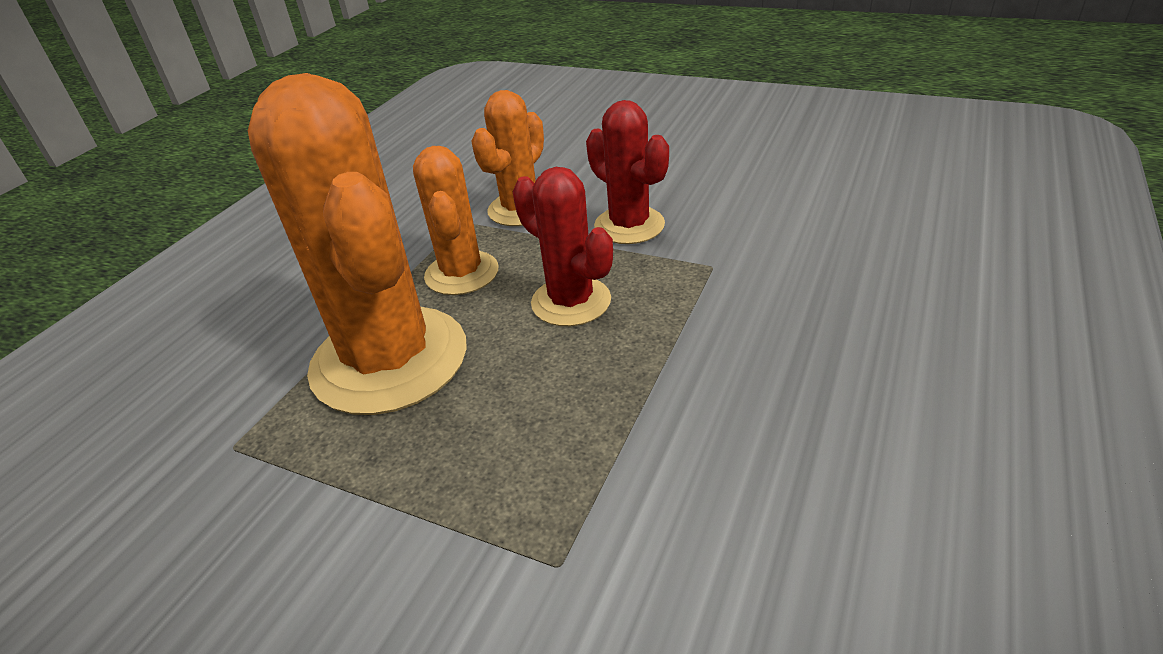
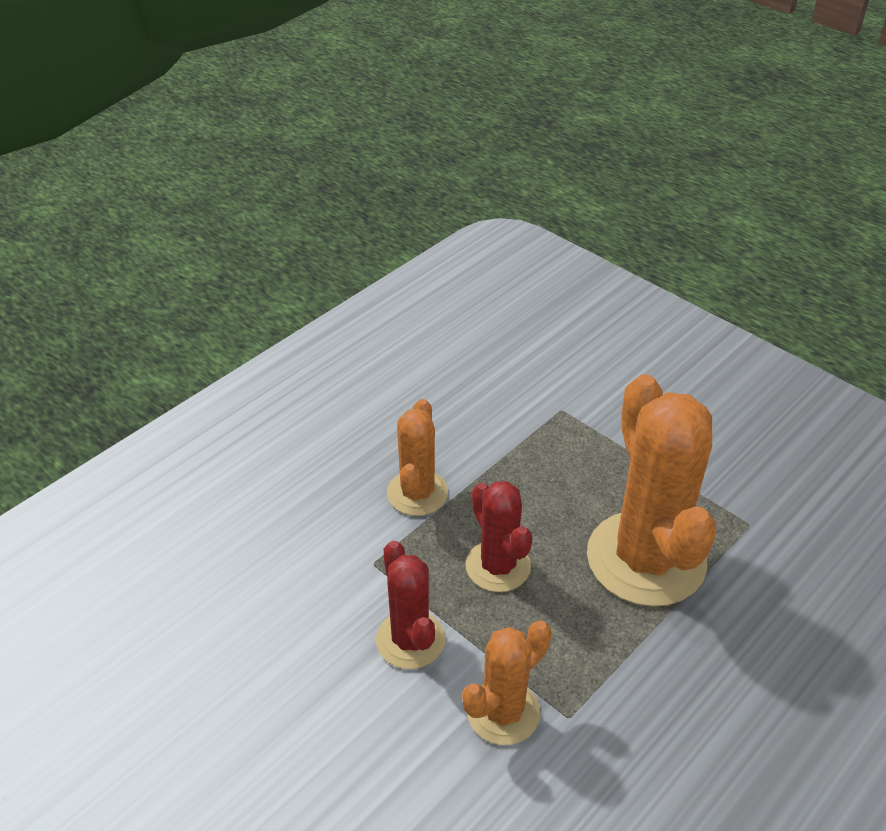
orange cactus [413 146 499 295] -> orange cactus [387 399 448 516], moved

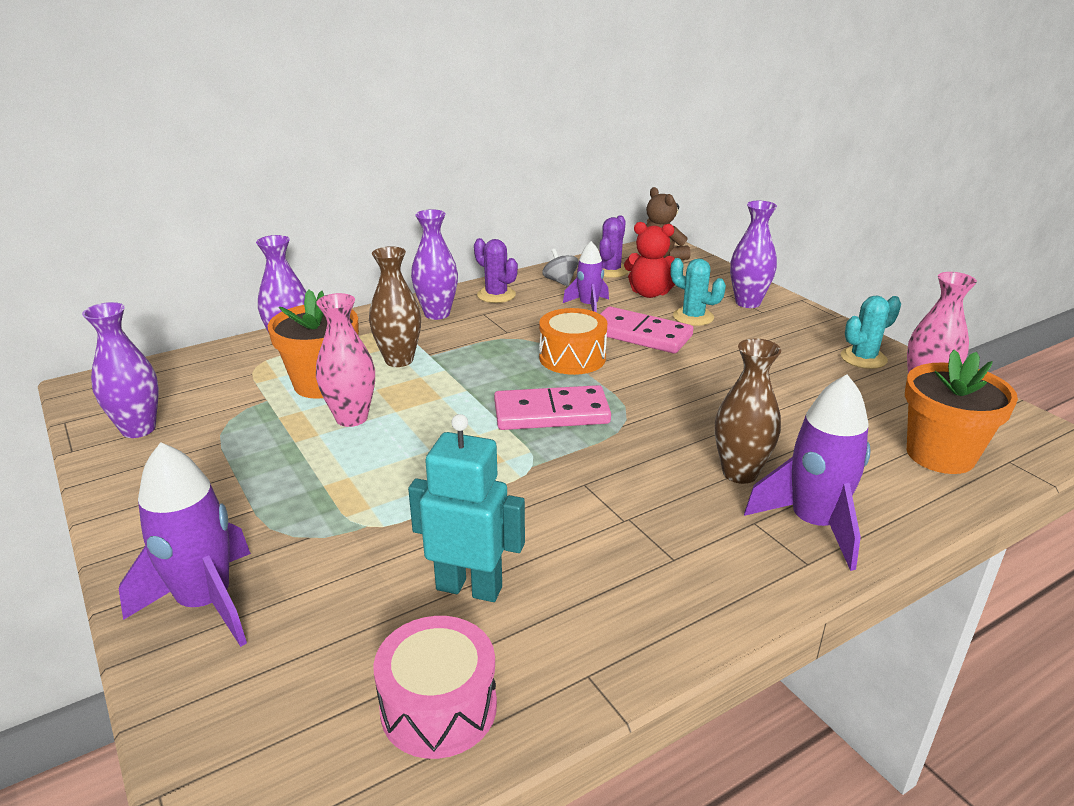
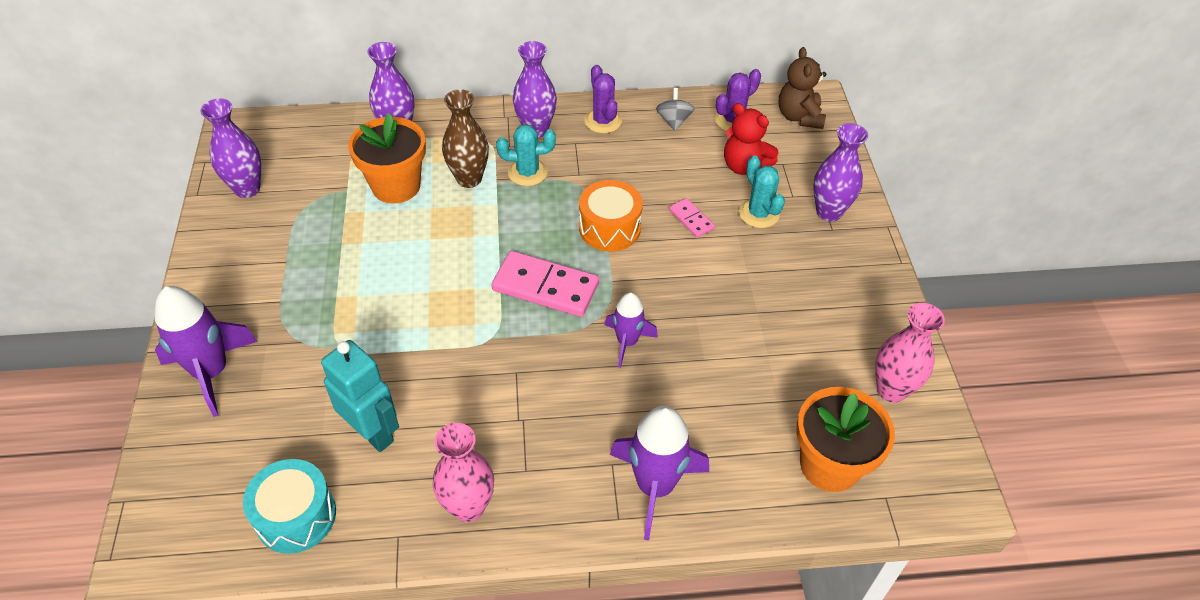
pink drum [373 616 497 759] -> turquoise drum [243 459 336 554]
pink vase [316 293 375 427] -> pink vase [433 423 494 522], moved
turquoise cactus [841 296 901 369] -> turquoise cactus [496 124 556 186], moved
purple rocket [563 241 609 312] -> purple rocket [605 292 658 368], moved
pink domino [600 306 693 354] -> pink domino [669 198 715 238], x0.51
brown vase [715 338 781 484] -> none

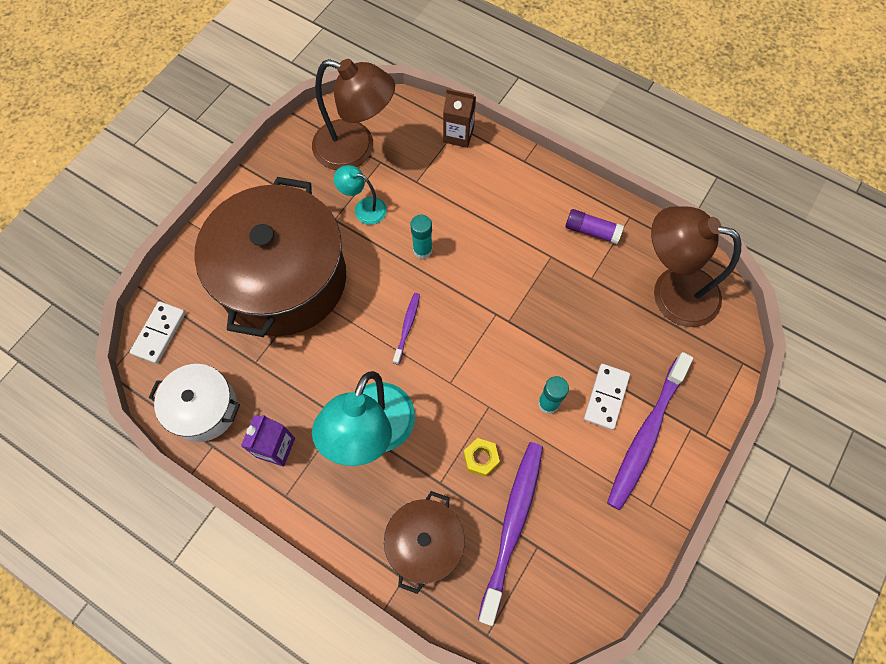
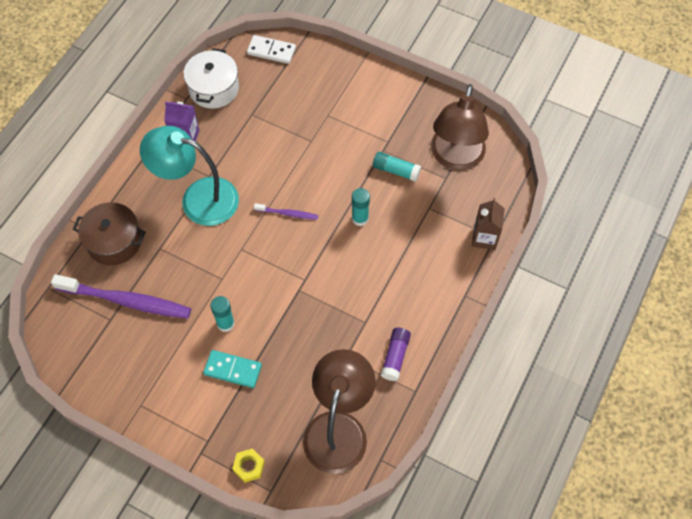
white domino [584 364 630 430] -> turquoise domino [203 350 262 388]
yellow nut [464 438 500 477] -> yellow nut [232 449 265 483], moved
turquoise lamp [334 165 387 225] -> turquoise glue stick [373 152 421 182]
brown pot [194 177 346 337] -> none
purple toothbrush [607 352 693 510] -> none

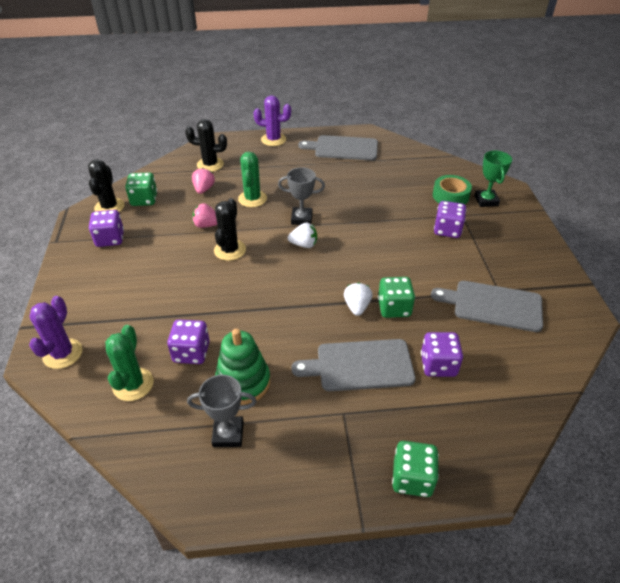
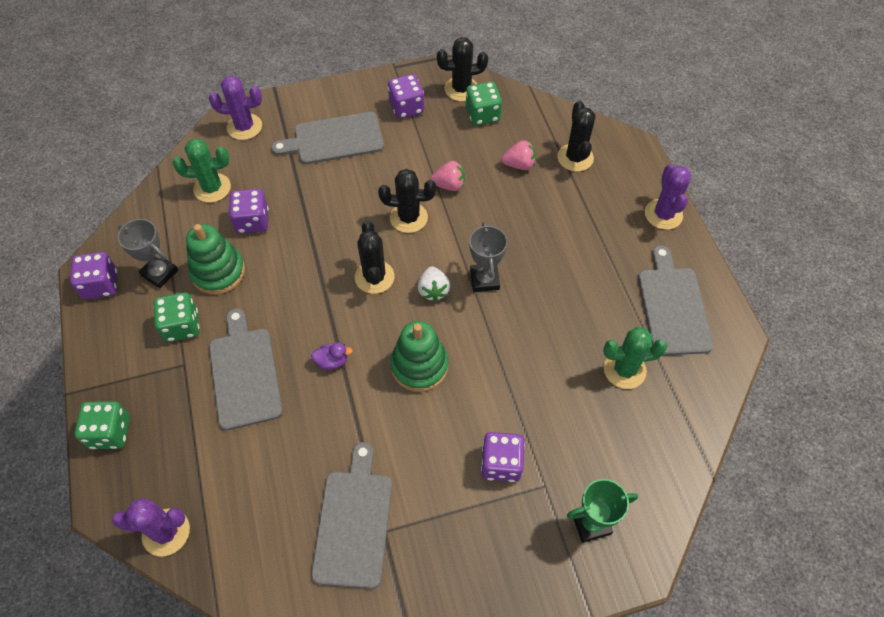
purple dice [421 332 463 377] -> purple dice [70 252 117 299], moved
none -> purple cactus [112 498 190 557]
grey trophy [187 375 257 447] -> grey trophy [118 219 178 288], 45 degrees counterclockwise
green dice [378 277 415 318] -> green dice [153 292 199 342], moved
none -> grey cutting board [271 112 384 164]
white strawberry [344 282 372 316] -> purple duck [311 342 353 370]
none -> black cactus [355 221 395 294]
none -> green stacking toy [390 321 448 392]
pink strawberry [193 203 217 228] -> pink strawberry [430 161 465 191], 90 degrees clockwise
green cactus [238 152 267 207] -> green cactus [603 327 667 389], moved
green tape [433 175 472 204] -> none

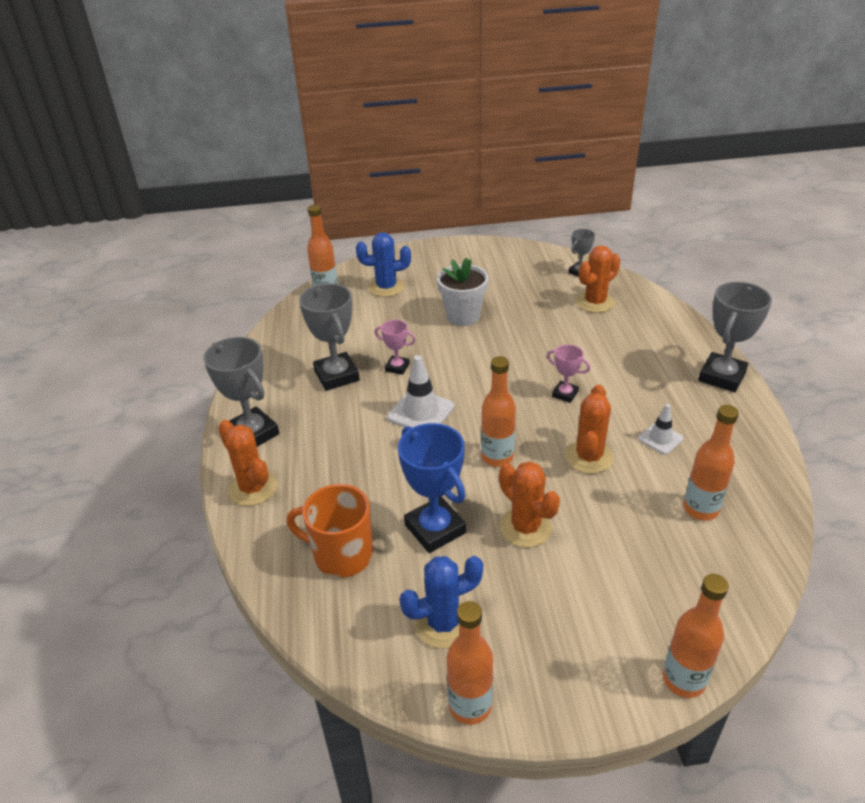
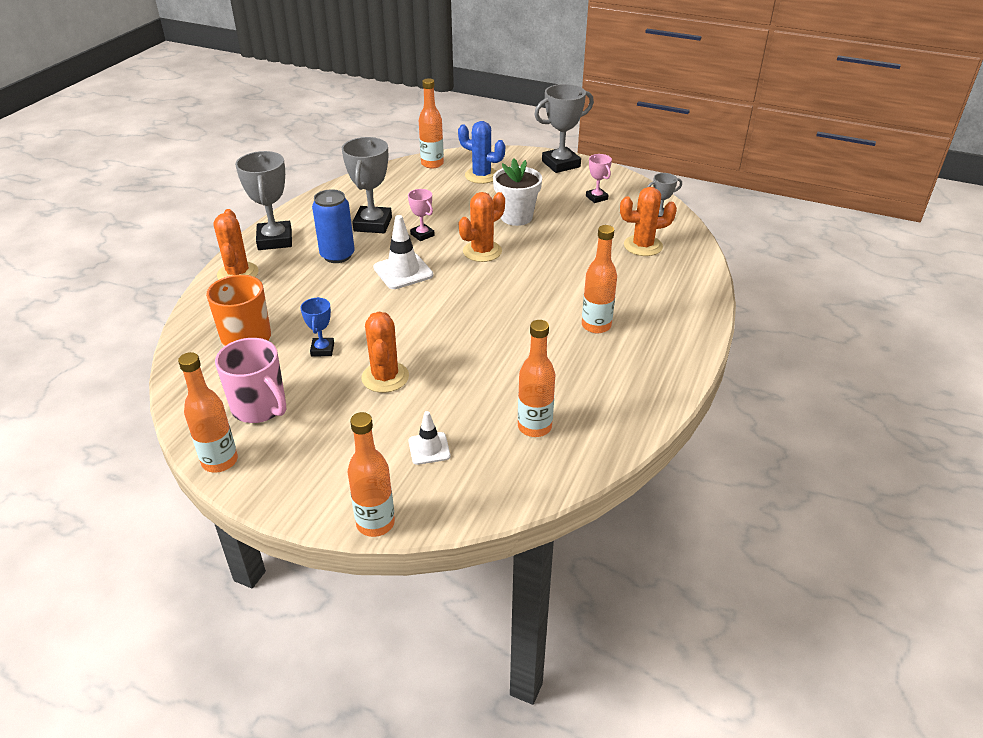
blue cactus [399 556 483 649] -> pink mug [215 338 286 423]
blue trophy [398 423 466 553] -> blue trophy [300 297 334 357], x0.53
none -> blue can [312 189 355 263]
white traffic cone [638 404 684 455] -> white traffic cone [408 411 451 465], moved
orange cactus [565 384 614 474] -> orange cactus [459 192 505 262], moved
grey trophy [698 282 772 392] -> grey trophy [534 84 594 173], moved
orange bottle [481 356 516 467] -> orange bottle [582 225 617 333], moved
pink trophy [547 344 591 403] -> pink trophy [586 154 612 203], moved

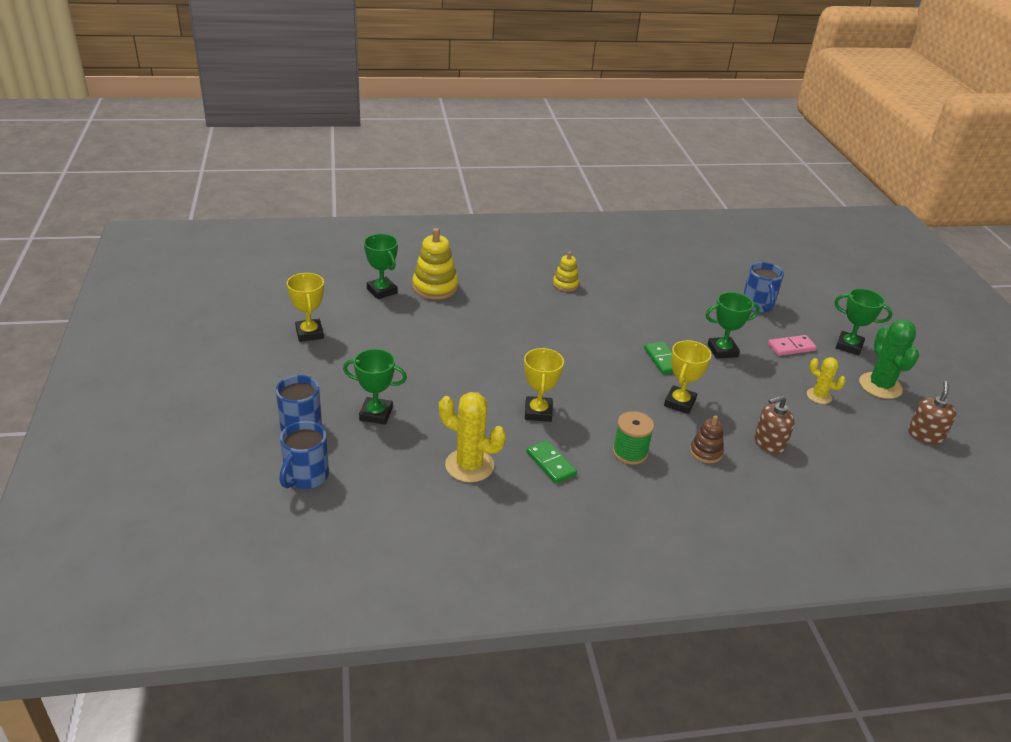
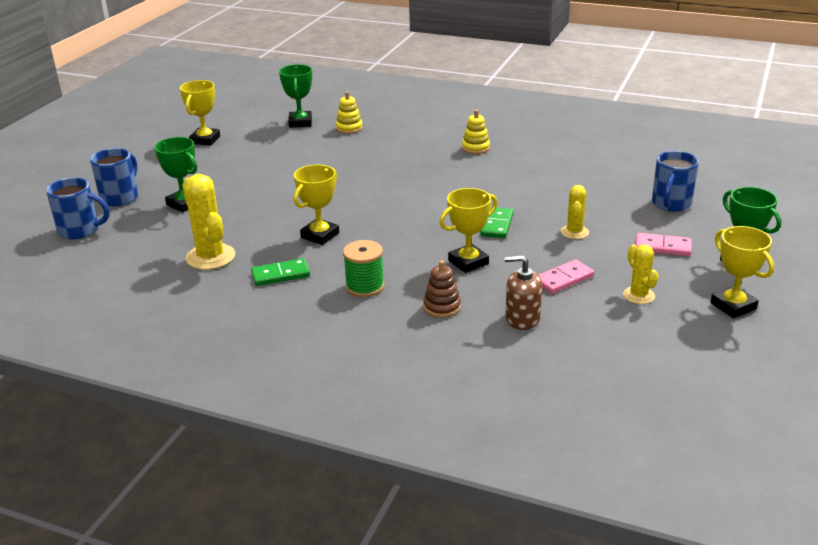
blue mug [280 421 329 489] -> blue mug [46 178 110 239], 135 degrees counterclockwise
green domino [526 440 577 484] -> green domino [251 258 310 286], 75 degrees clockwise
yellow stacking toy [412 228 458 300] -> yellow stacking toy [336 91 363 134], x0.58
none -> pink domino [539 260 594 294]
green trophy [705 292 760 359] -> yellow cactus [561 185 589 239]
green cactus [859 319 919 399] -> yellow trophy [710 226 774 318]
brown soap dispenser [908 381 957 445] -> none

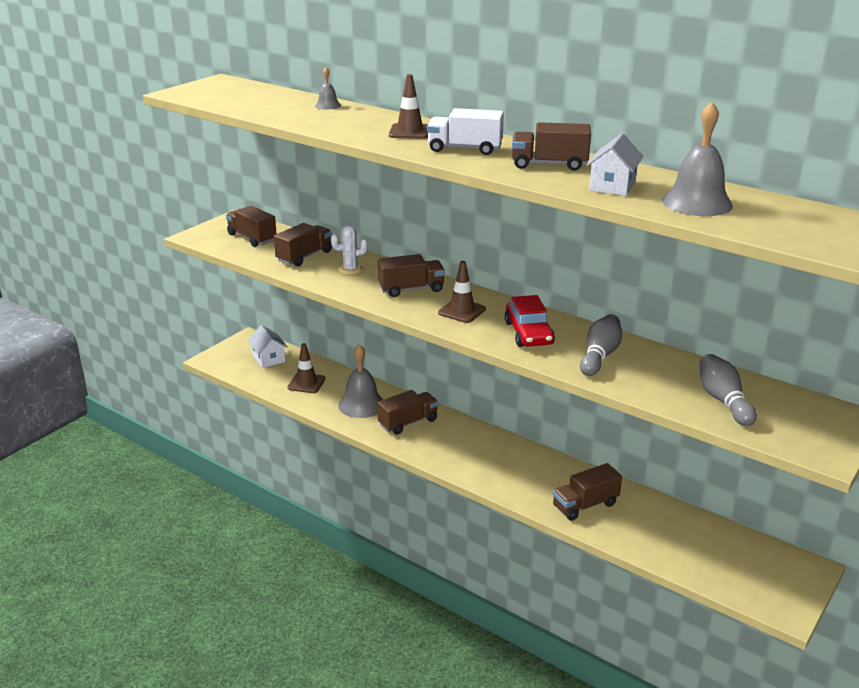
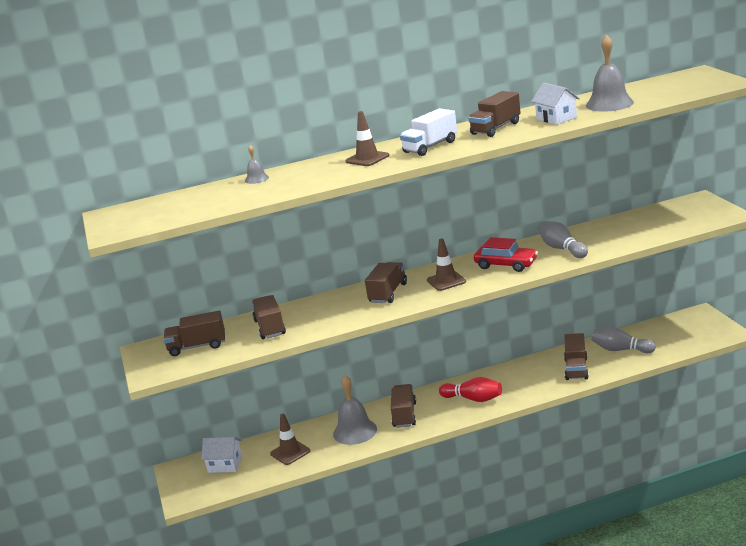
none -> red bowling pin [439 377 502 402]
grey bowling pin [699 354 757 426] -> grey bowling pin [591 327 656 353], moved
white cactus [331 225 368 275] -> none

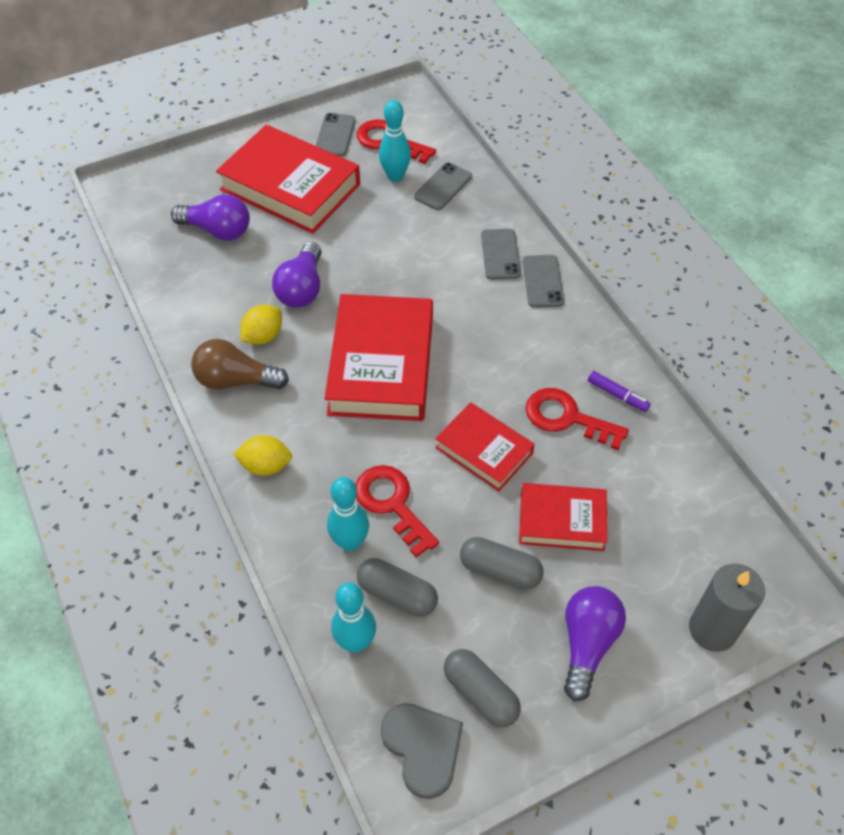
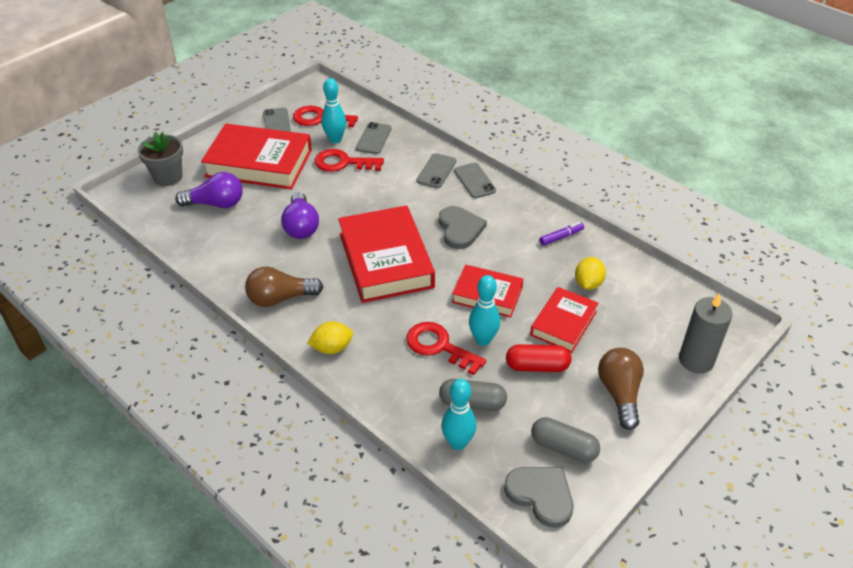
none -> grey flower pot [138 132 183 186]
red key [525 388 629 450] -> red key [314 149 384 172], moved
grey phone [481 229 521 280] -> grey phone [416 153 456 188], 45 degrees clockwise
none -> grey heart [439 206 487 249]
turquoise bowling pin [327 477 369 552] -> turquoise bowling pin [469 275 500 346], moved
grey capsule [460 537 544 590] -> red capsule [506 344 571 372]
red book [519 483 607 551] -> red book [530 287 599 353], 45 degrees counterclockwise
purple marker [588 371 651 412] -> purple marker [539 222 584 246], 45 degrees counterclockwise
yellow lemon [240 305 282 345] -> yellow lemon [575 257 606 290], moved
purple light bulb [564 586 626 701] -> brown light bulb [598 348 644 430]

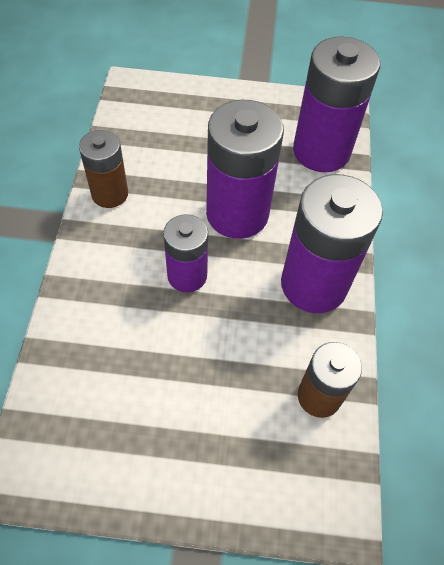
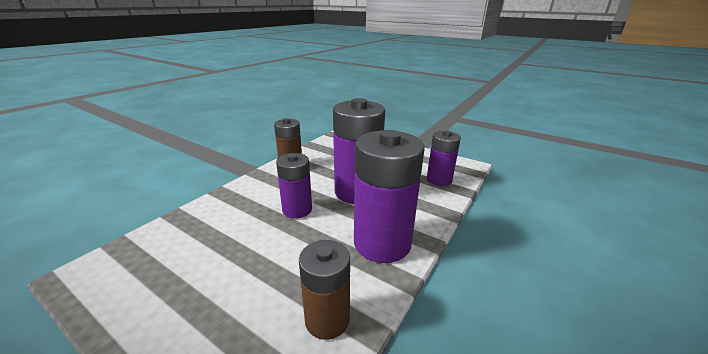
purple battery [293 36 380 172] -> purple battery [427 130 461 186], x0.59

